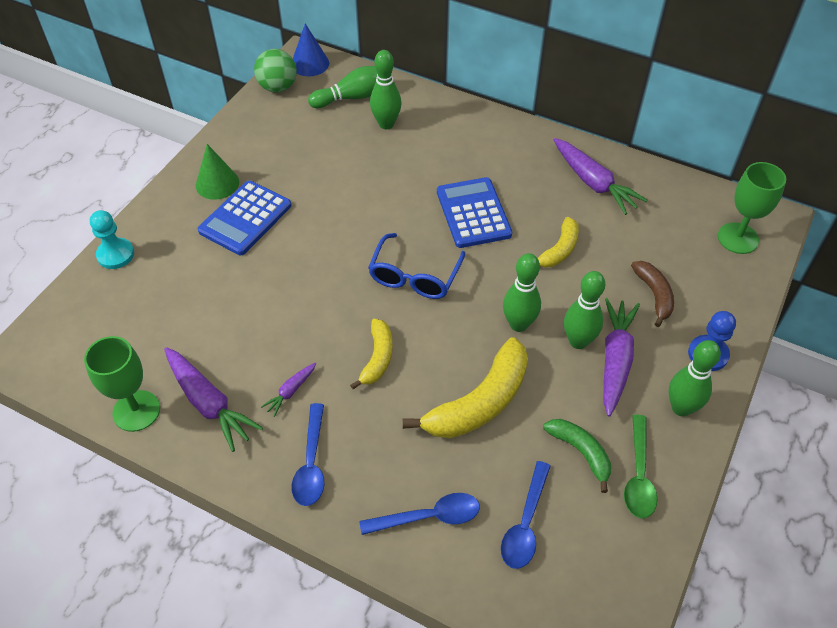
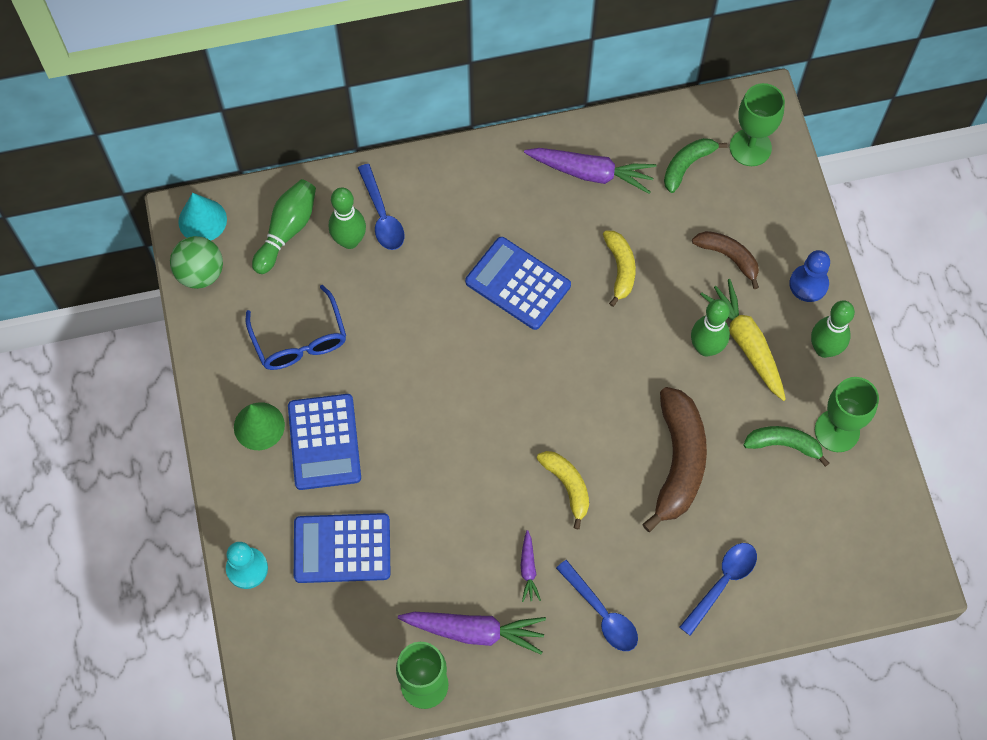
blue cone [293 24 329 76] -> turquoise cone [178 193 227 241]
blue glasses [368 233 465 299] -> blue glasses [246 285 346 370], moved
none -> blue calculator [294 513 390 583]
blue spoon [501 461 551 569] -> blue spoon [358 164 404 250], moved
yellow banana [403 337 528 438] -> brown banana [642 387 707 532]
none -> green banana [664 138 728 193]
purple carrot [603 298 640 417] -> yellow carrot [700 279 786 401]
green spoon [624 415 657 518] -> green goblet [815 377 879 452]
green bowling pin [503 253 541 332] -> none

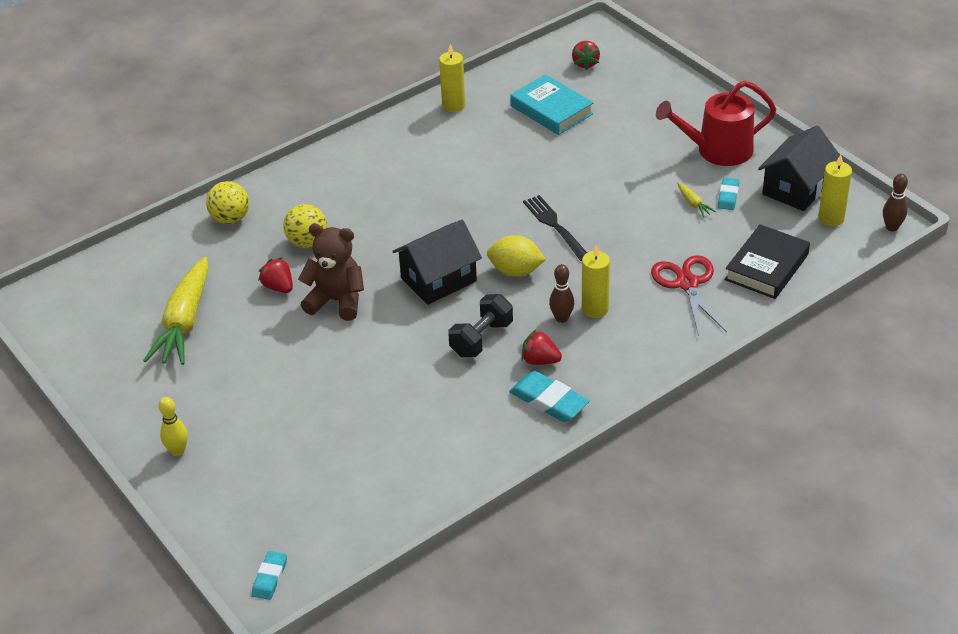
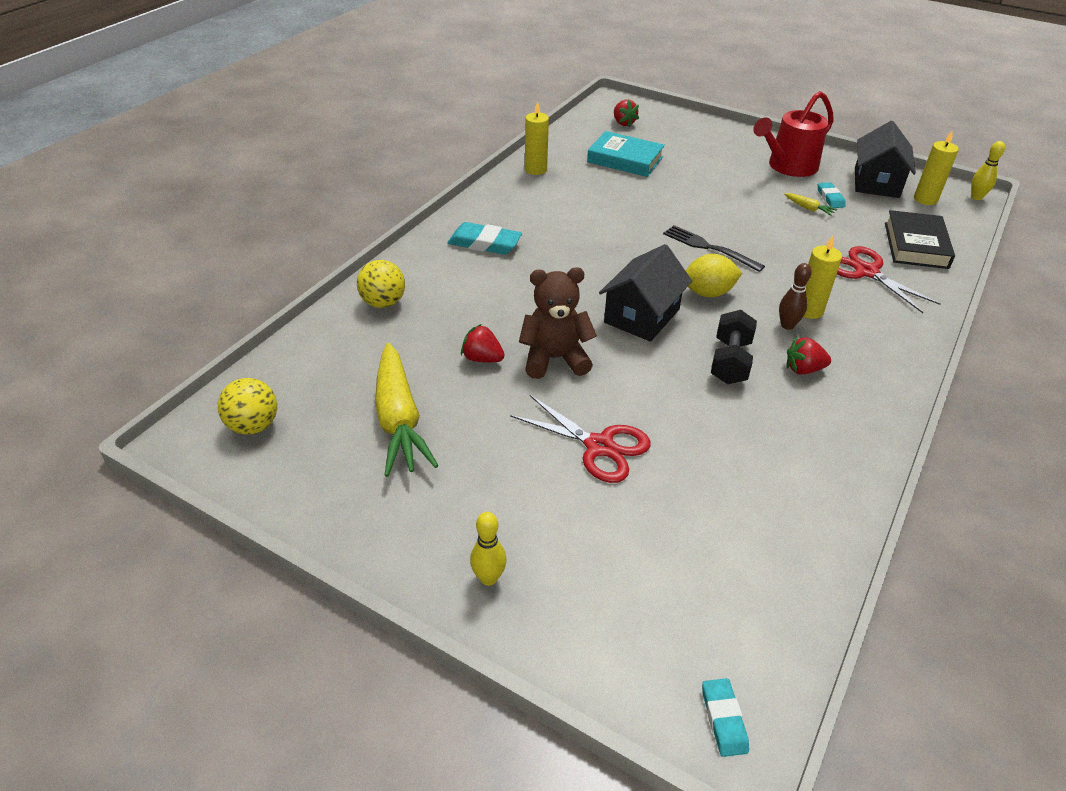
yellow ball [283 204 327 248] -> yellow ball [218 378 277 435], moved
turquoise eraser [509 371 590 422] -> turquoise eraser [448 222 522 255], moved
none -> red scissors [510 395 651 483]
brown bowling pin [883 174 908 231] -> yellow bowling pin [971 141 1005 200]

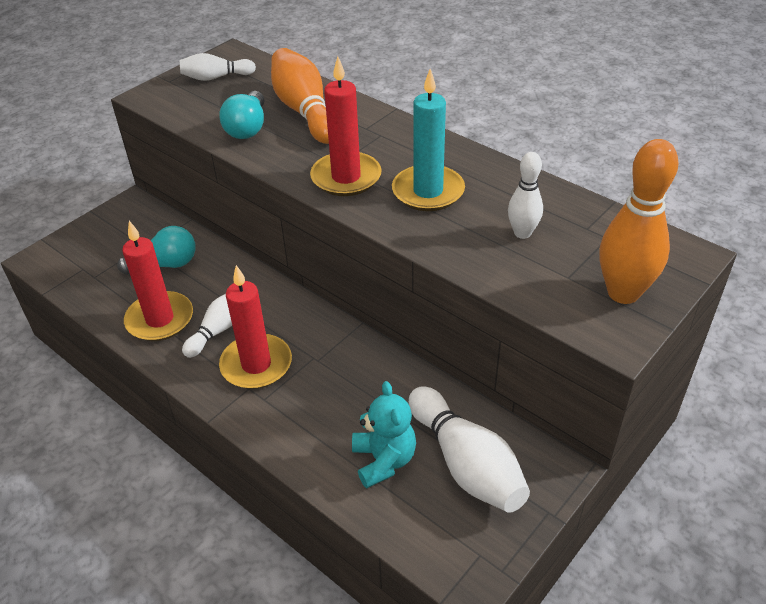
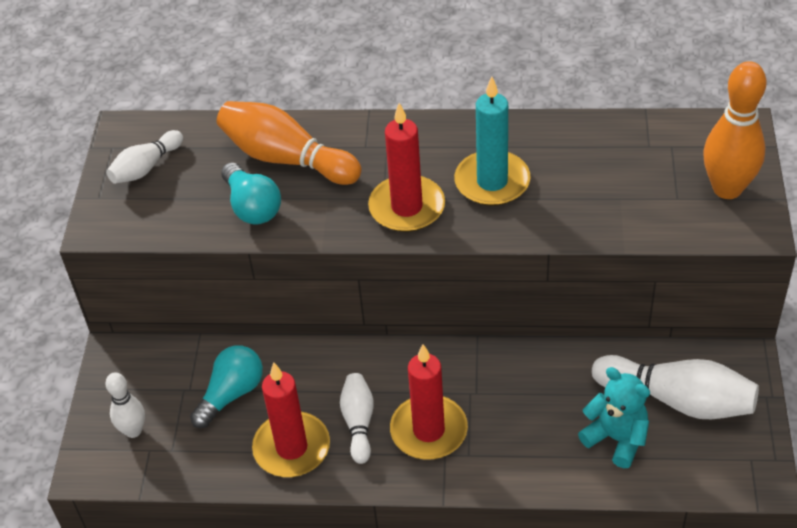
white bowling pin [508 152 543 239] -> white bowling pin [105 372 145 438], moved

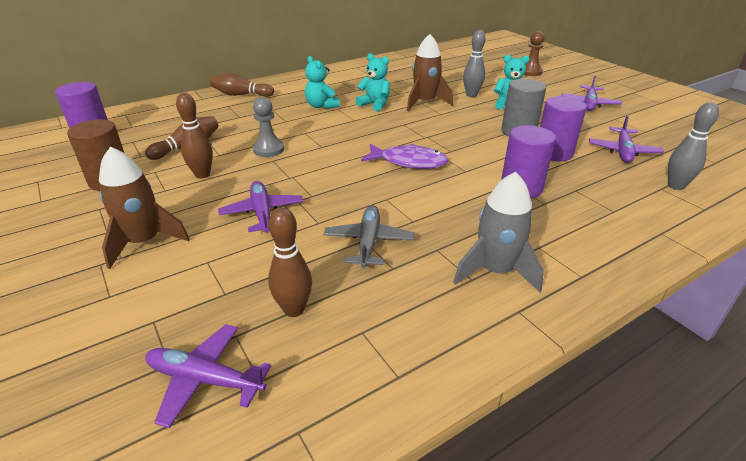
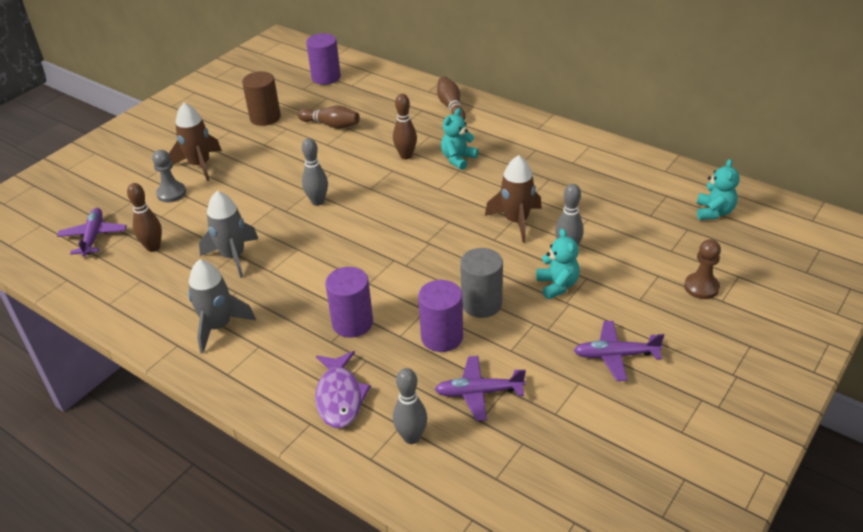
grey pawn [253 97 284 157] -> grey pawn [152 150 186 202], moved
grey plane [323 205 414 268] -> grey rocket [199 191 258 278]
none -> grey bowling pin [302 138 328 206]
purple fish [361 144 449 169] -> purple fish [315 351 371 428], moved
brown bowling pin [176 93 213 179] -> brown bowling pin [393 94 417 159], moved
turquoise teddy bear [355 53 390 111] -> turquoise teddy bear [697 159 740 220], moved
purple plane [218 181 303 233] -> none

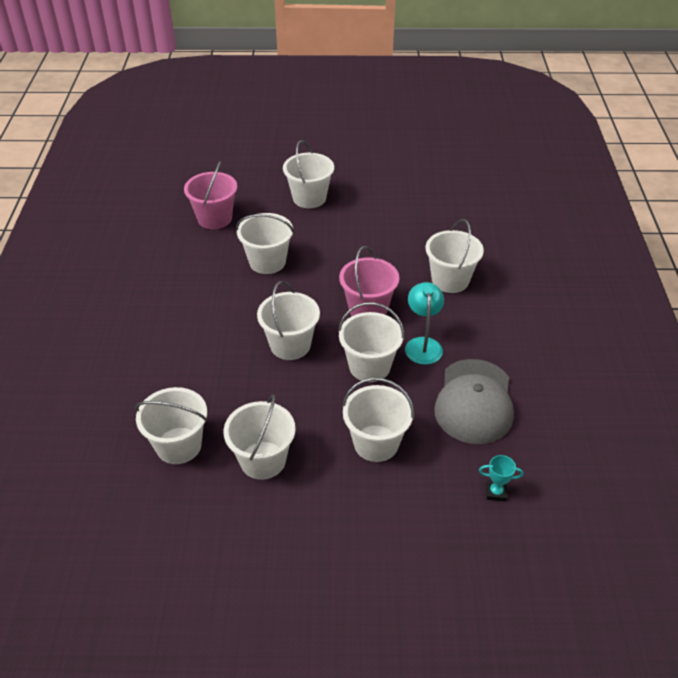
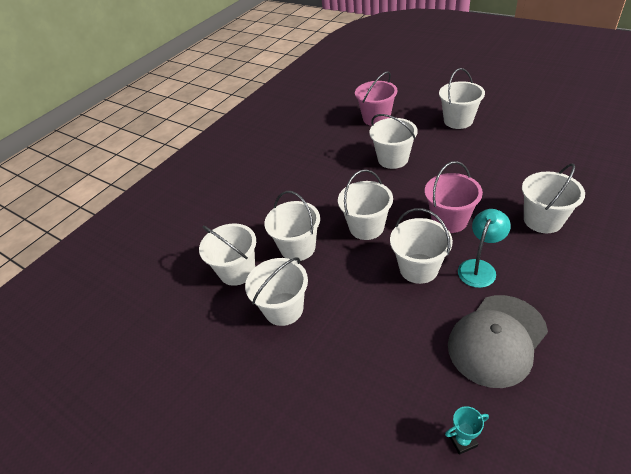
white bucket [342 378 414 462] -> white bucket [265 191 320 261], moved
turquoise trophy [479 455 523 502] -> turquoise trophy [445 406 489 455], 60 degrees counterclockwise

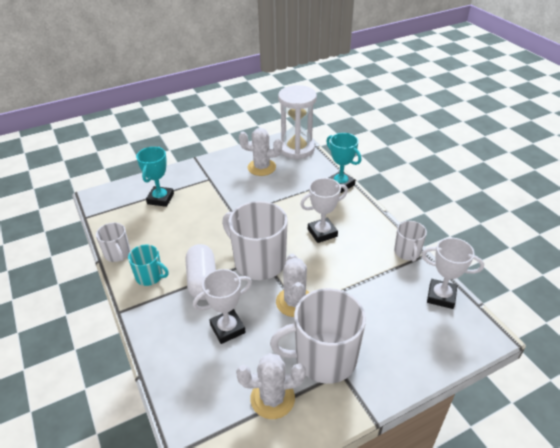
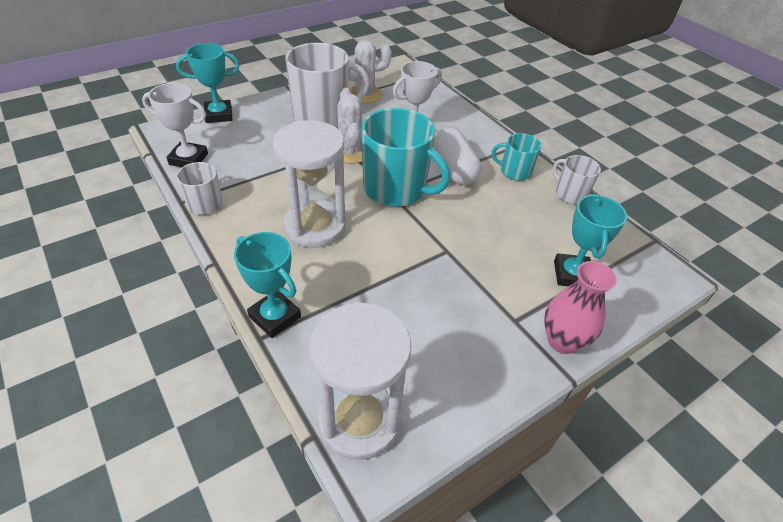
none -> turquoise trophy [176 43 240 123]
white trophy [300 178 348 243] -> white hourglass [273 120 346 248]
white mug [222 201 288 280] -> turquoise mug [362 108 450 207]
none -> pink vase [544 261 617 354]
white cactus [239 128 282 176] -> none

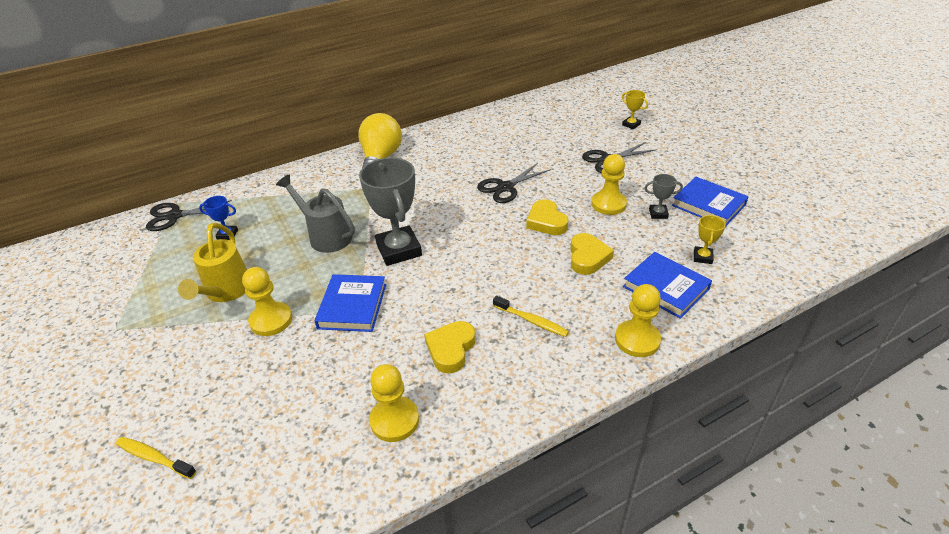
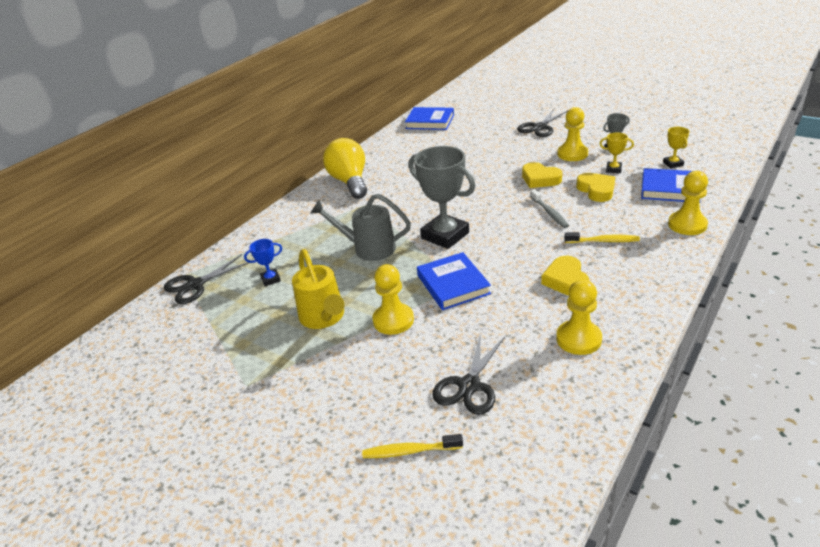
blue book [672 177 749 227] -> blue book [405 107 454 130], moved
black scissors [477 163 551 203] -> black scissors [432 335 505 415], moved
none -> grey toothbrush [530 189 569 228]
yellow trophy [622 90 648 129] -> yellow trophy [599 132 634 173], moved

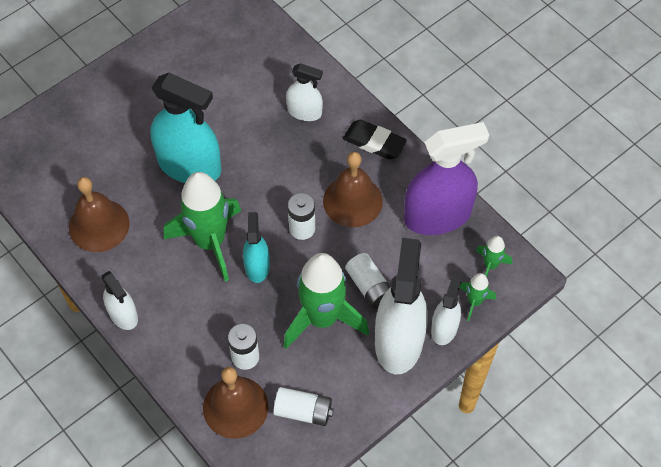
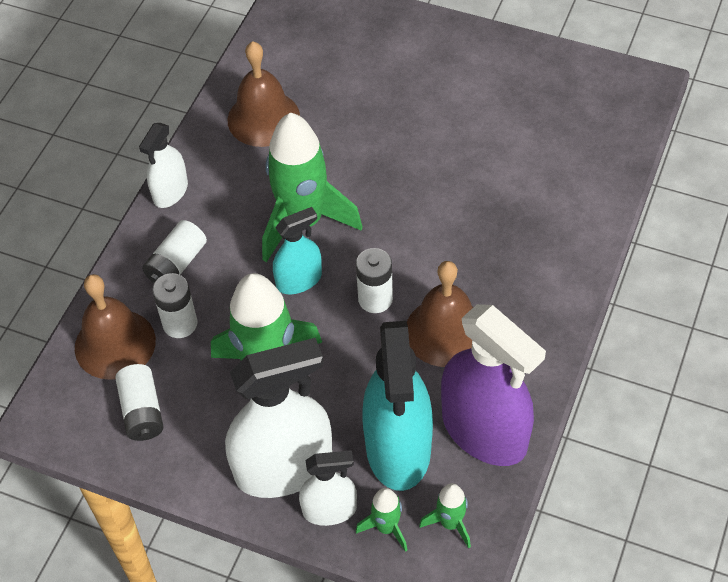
white battery [345 253 390 308] -> white battery [142 220 207 283], moved
turquoise spray bottle [150 73 221 183] -> turquoise spray bottle [362 321 433 491], moved
white spray bottle [286 63 323 121] -> none
black eraser [343 120 407 159] -> none

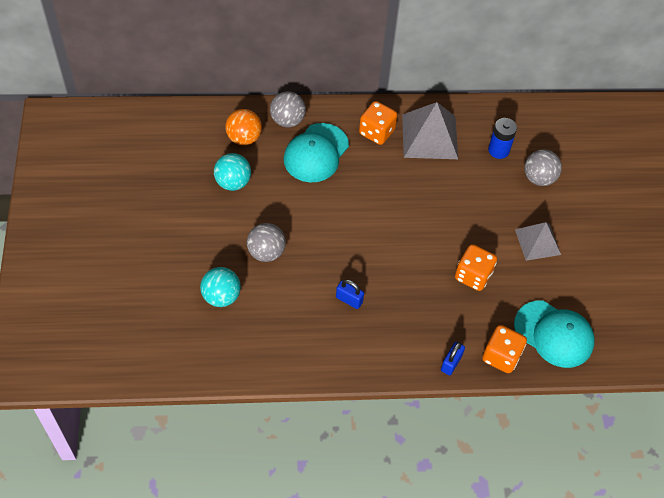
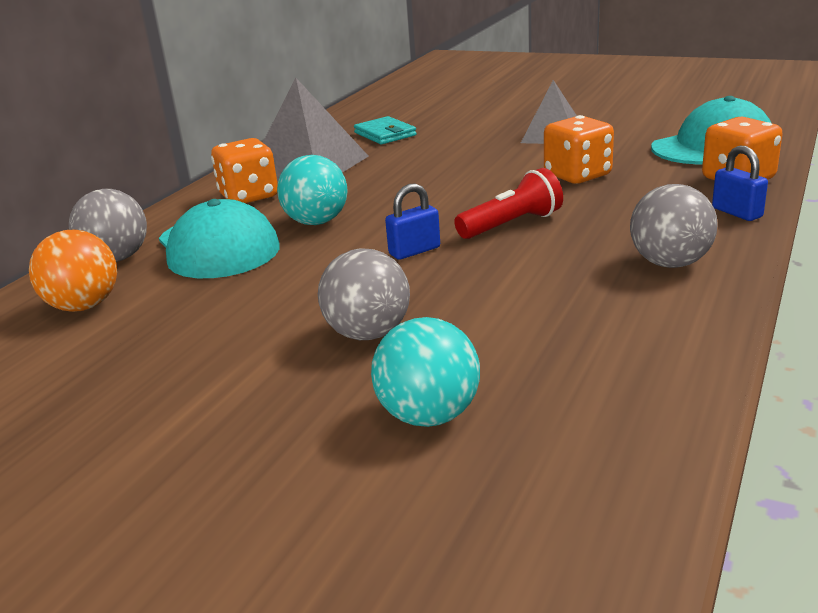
turquoise ball [214 153 251 191] -> turquoise ball [277 155 348 225], moved
blue battery [488 118 517 159] -> turquoise wallet [354 116 417 145]
blue padlock [336 279 364 309] -> blue padlock [385 184 440 260], moved
none -> red flashlight [454 168 563 239]
grey ball [524 149 562 186] -> grey ball [630 184 718 268], moved

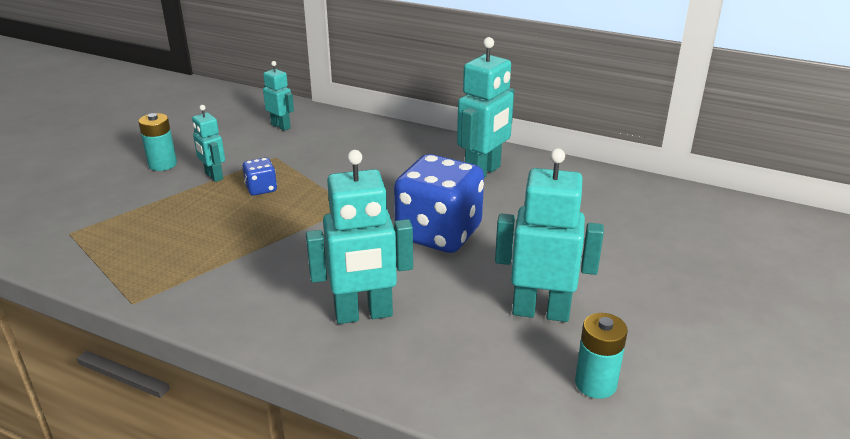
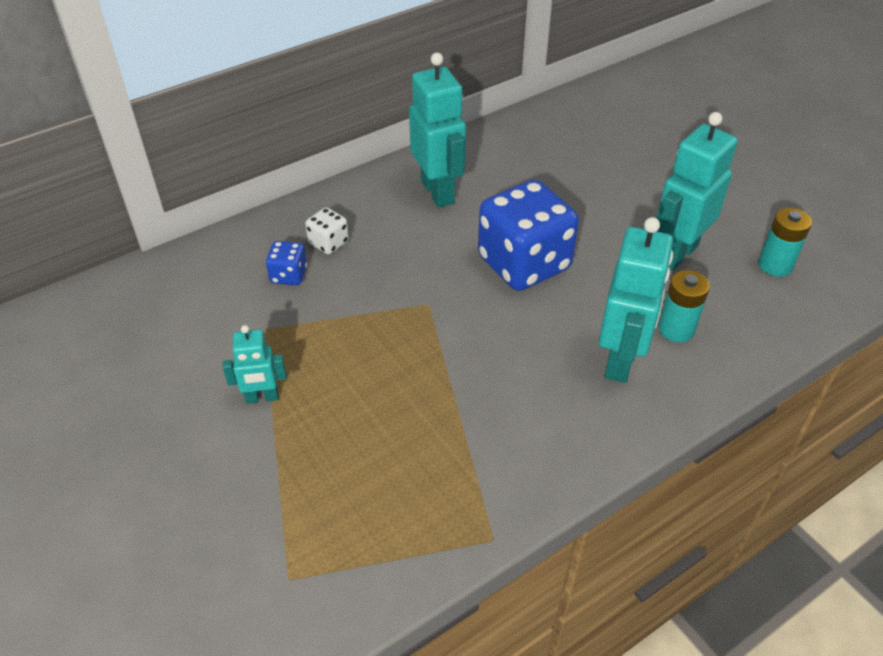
blue dice [242 157 277 196] -> blue dice [266 241 307 285], moved
none -> white dice [305 207 349 254]
turquoise battery [138 113 177 171] -> turquoise battery [659 270 710 342], moved
turquoise robot [263 61 294 131] -> none

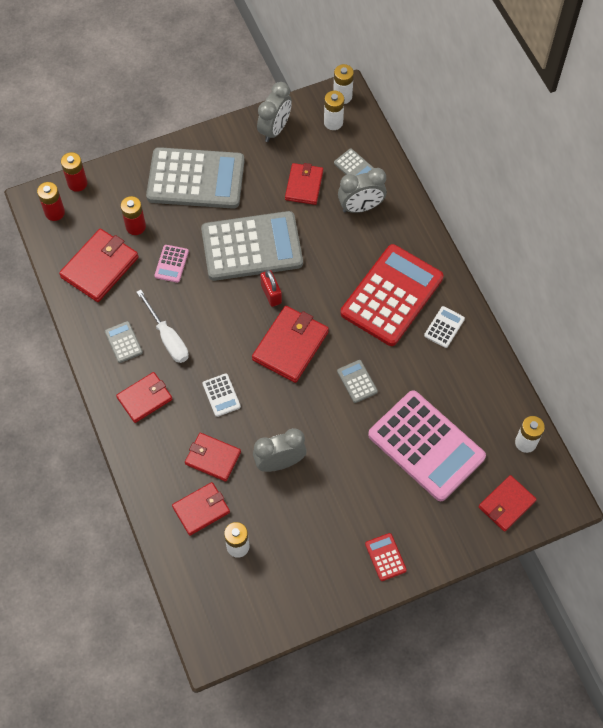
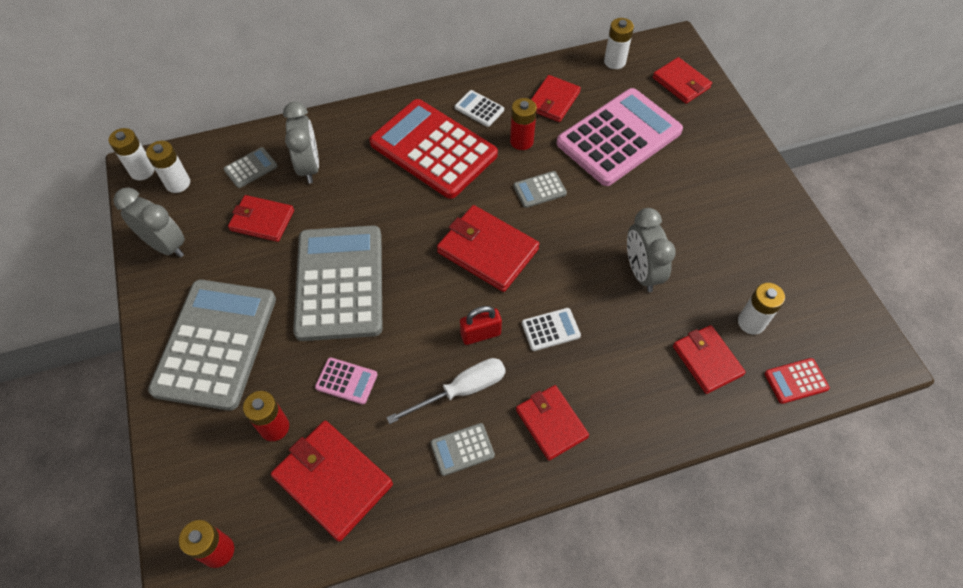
red padlock [260 270 282 307] -> red padlock [460 306 502 345], moved
red battery [61 152 87 192] -> red battery [510 98 537 150], moved
red wallet [185 433 241 482] -> red wallet [531 75 581 122], moved
red calculator [365 533 407 581] -> red calculator [765 358 830 404], moved

